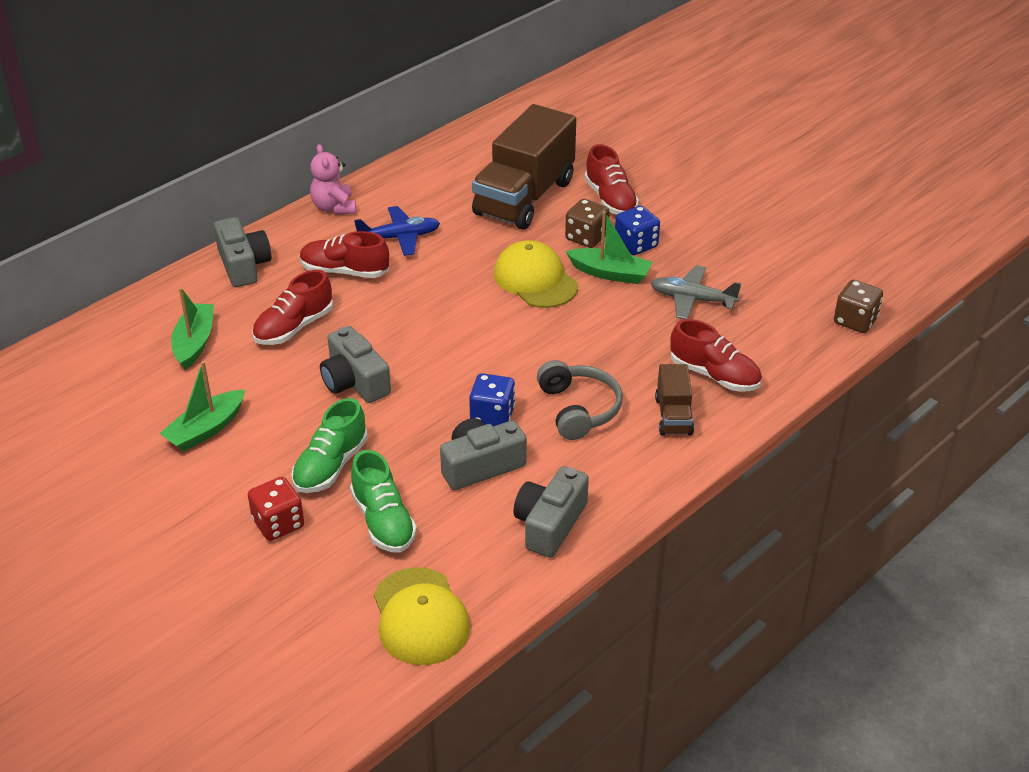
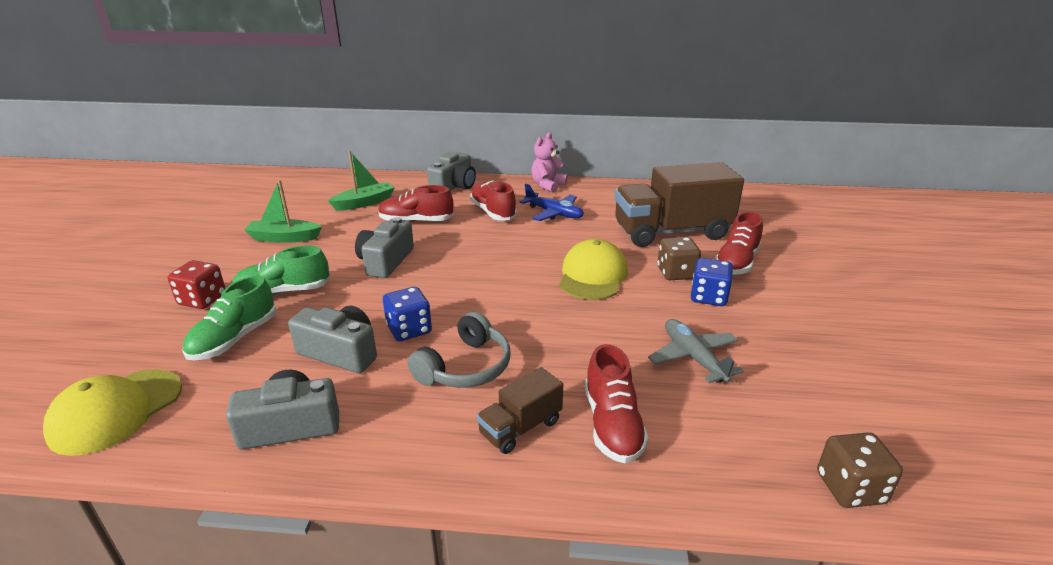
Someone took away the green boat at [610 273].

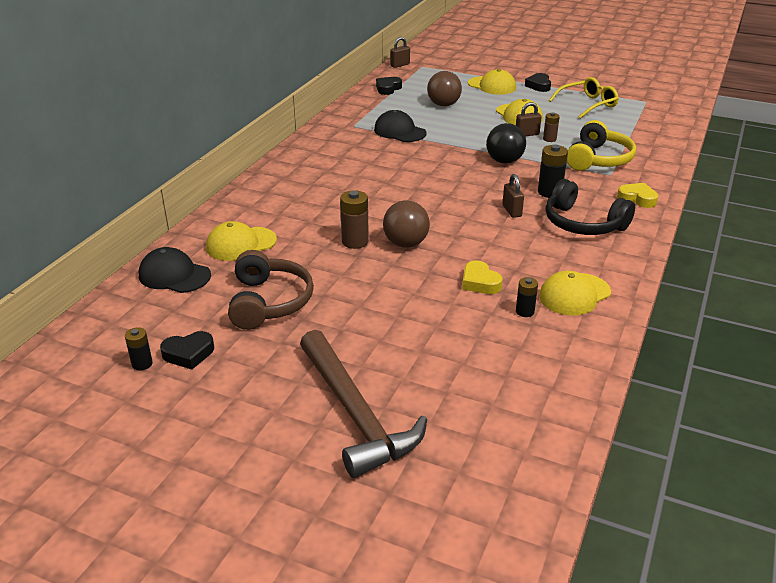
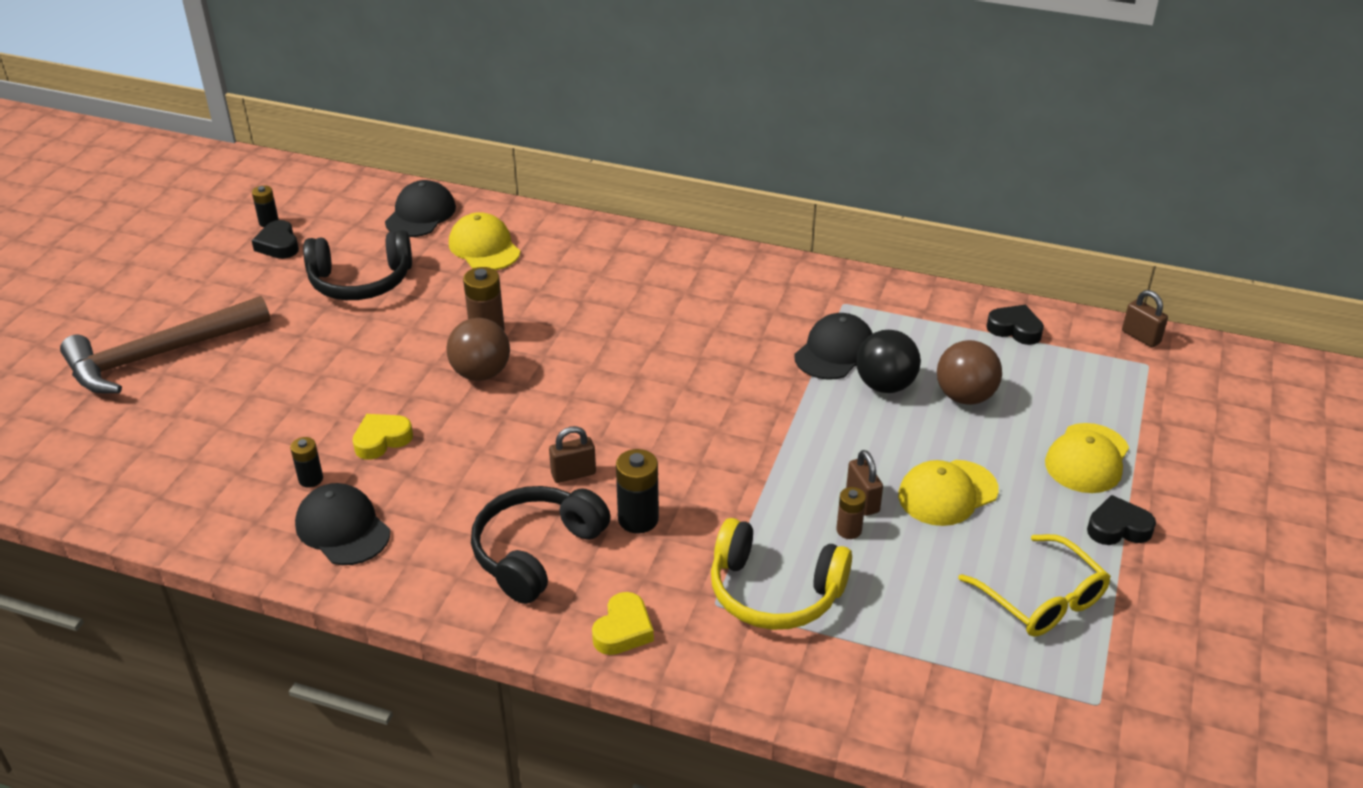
Someone repainted the bright yellow baseball cap at [574 294], which became the black baseball cap at [343 528].
Someone repainted the brown over-ear headphones at [269 302], which became the black over-ear headphones at [361 281].
Someone carried the black sphere from [504 161] to [885 385].

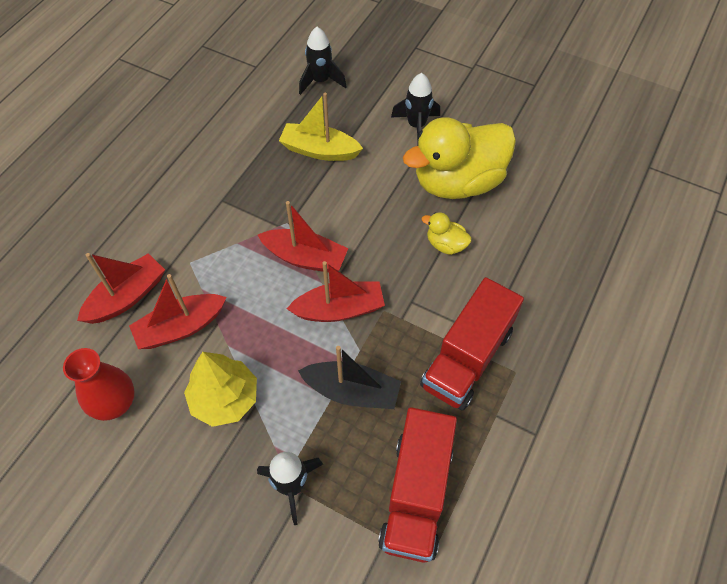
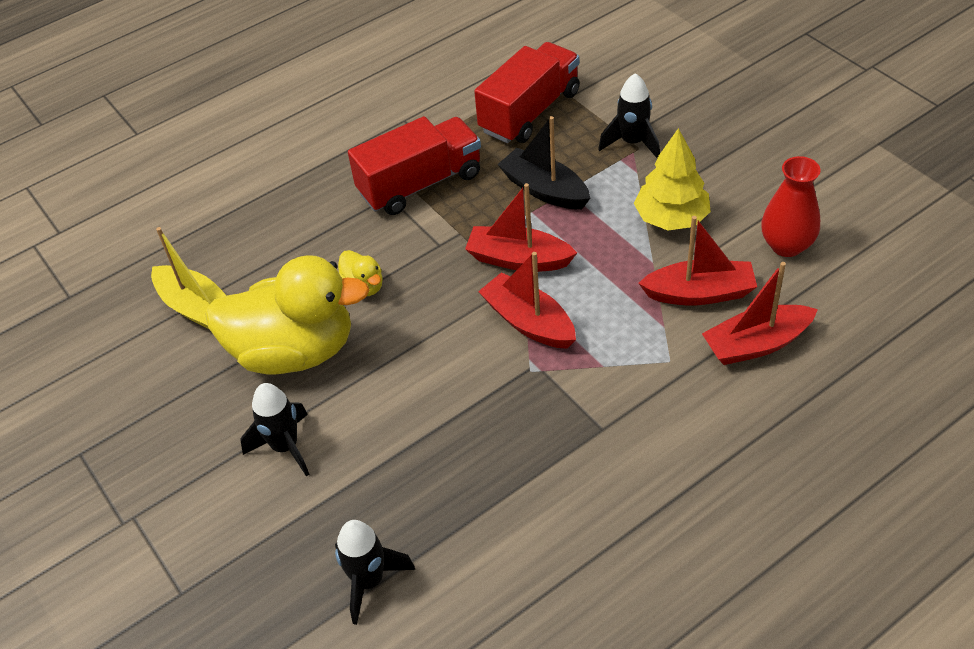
Someone carried the bright yellow boat from [319 150] to [196 308].

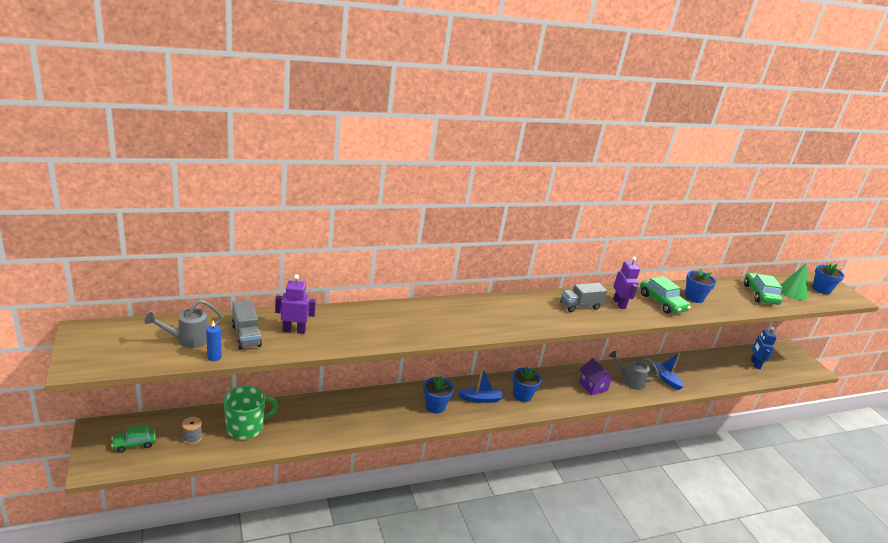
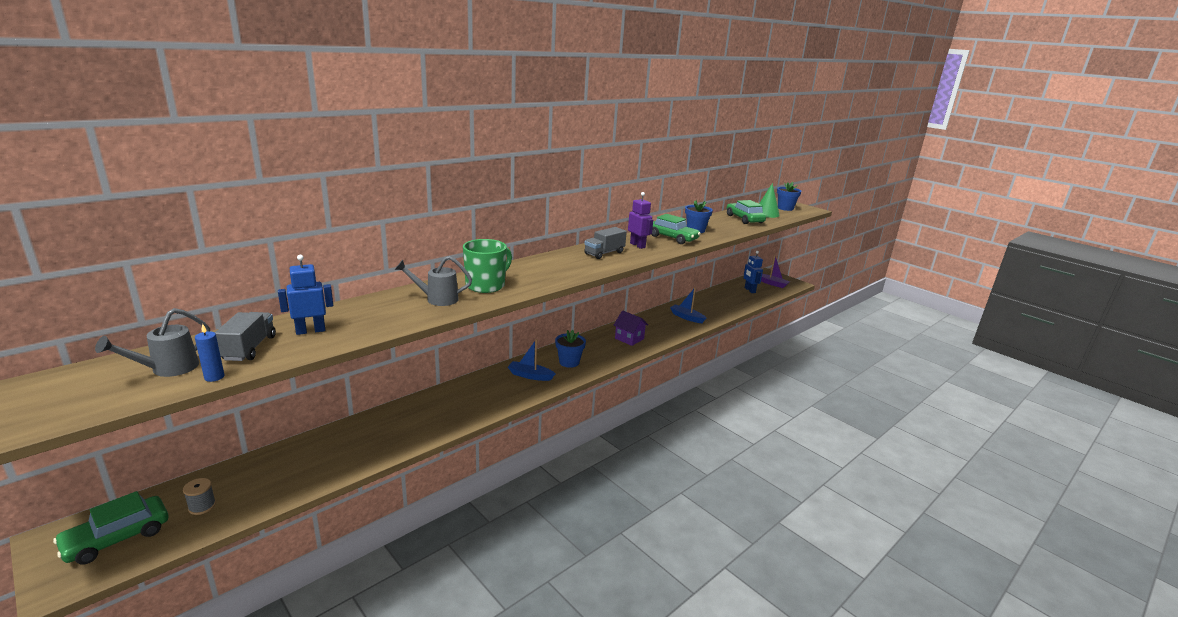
Someone scaled the green toy car at [134 443] by 1.59.
Someone rotated the grey toy truck at [246 336] by 135 degrees counterclockwise.
Someone repainted the royal purple toy robot at [294 330], which became the royal blue toy robot at [310 331].
Someone carried the grey watering can from [630 381] to [437 299].
Someone carried the green mug from [246 427] to [486 285].
Someone rotated the royal blue boat at [480 399] by 135 degrees counterclockwise.
Someone put down the royal purple boat at [772 284].
Someone took away the royal blue flower pot at [435 406].

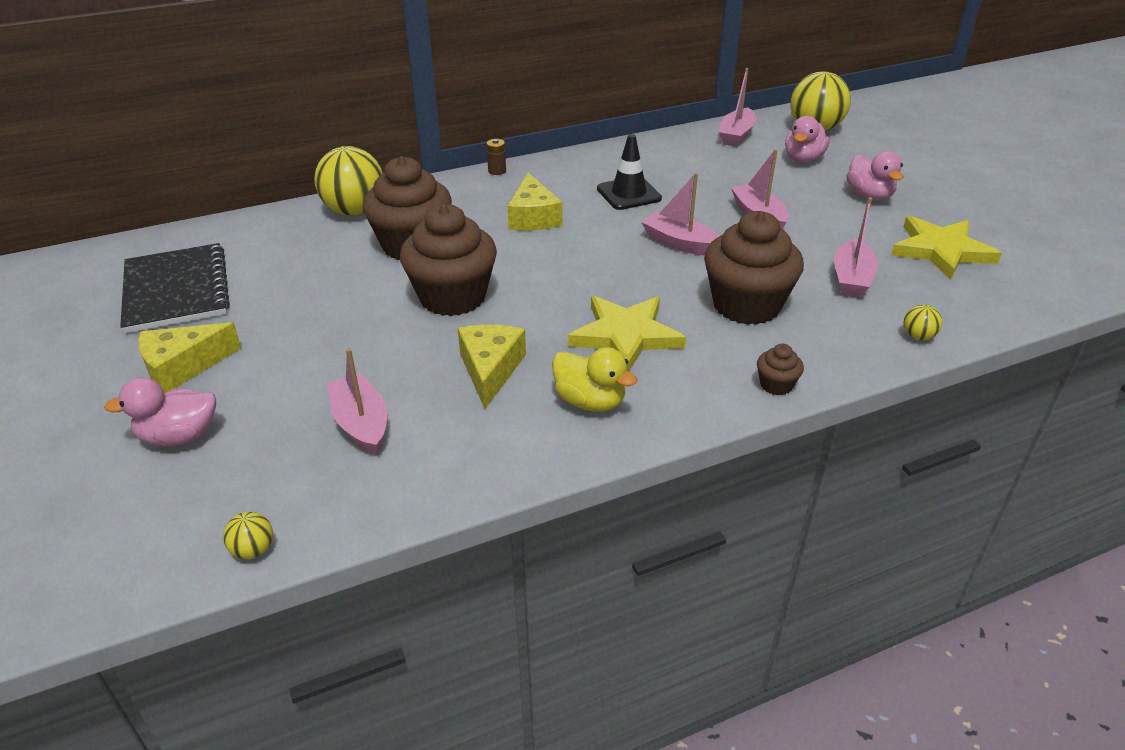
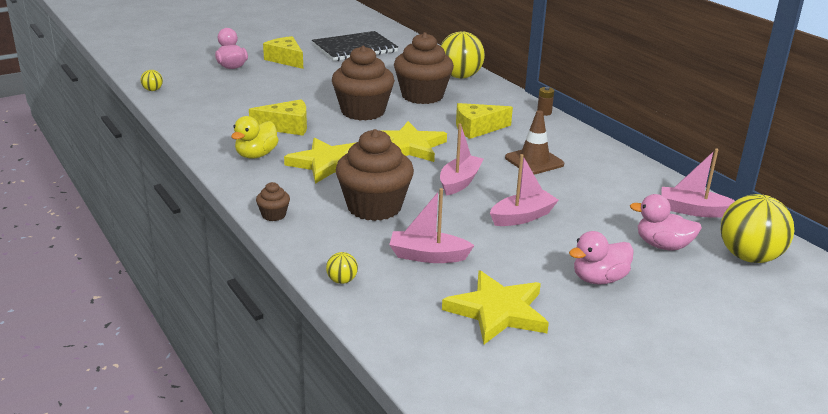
Someone put down the bright yellow star shape at [408 146].
Someone repainted the black traffic cone at [628 194], which became the brown traffic cone at [534 161].
Someone took away the rosy boat at [361 423].

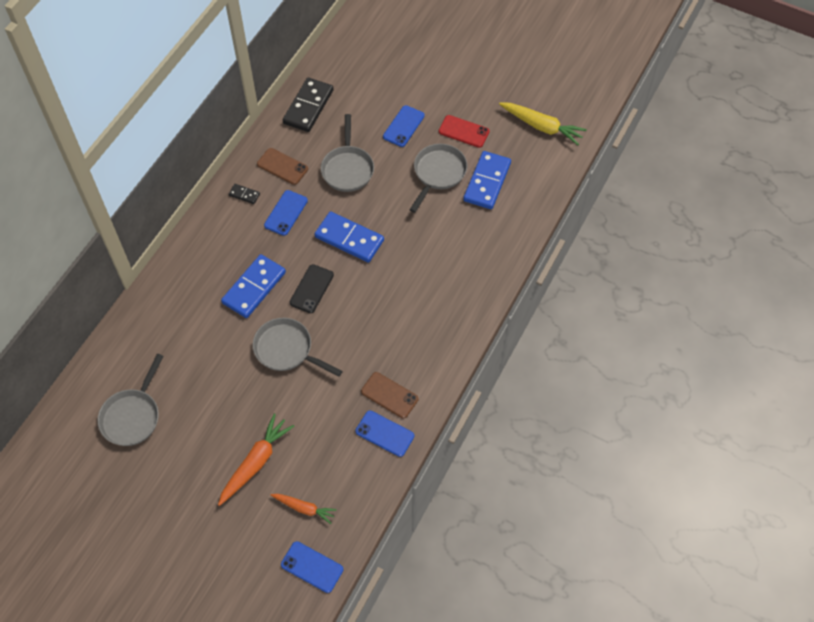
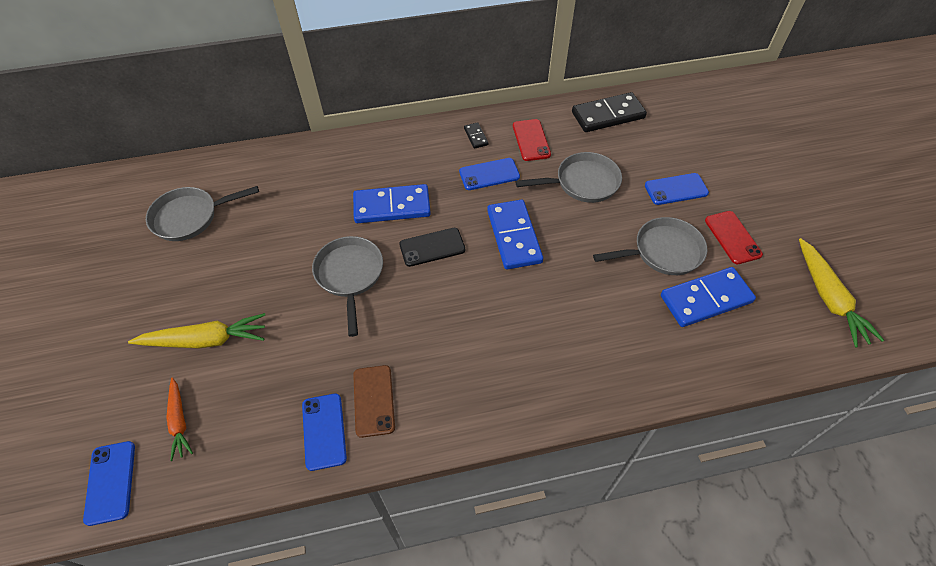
Someone repainted the orange-coloured toy carrot at [255 462], which became the bright yellow toy carrot at [205 340].
Someone repainted the brown phone at [282 166], which became the crimson phone at [531 140].
Someone rotated the grey skillet at [347 169] by 150 degrees counterclockwise.

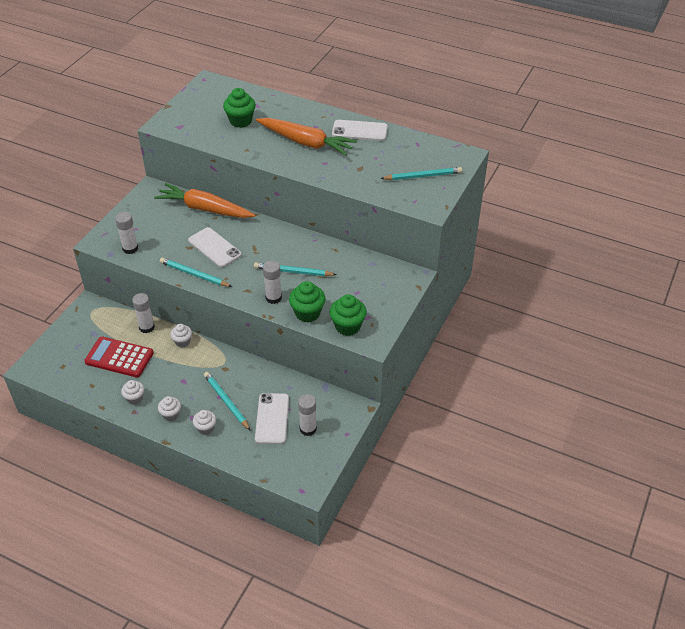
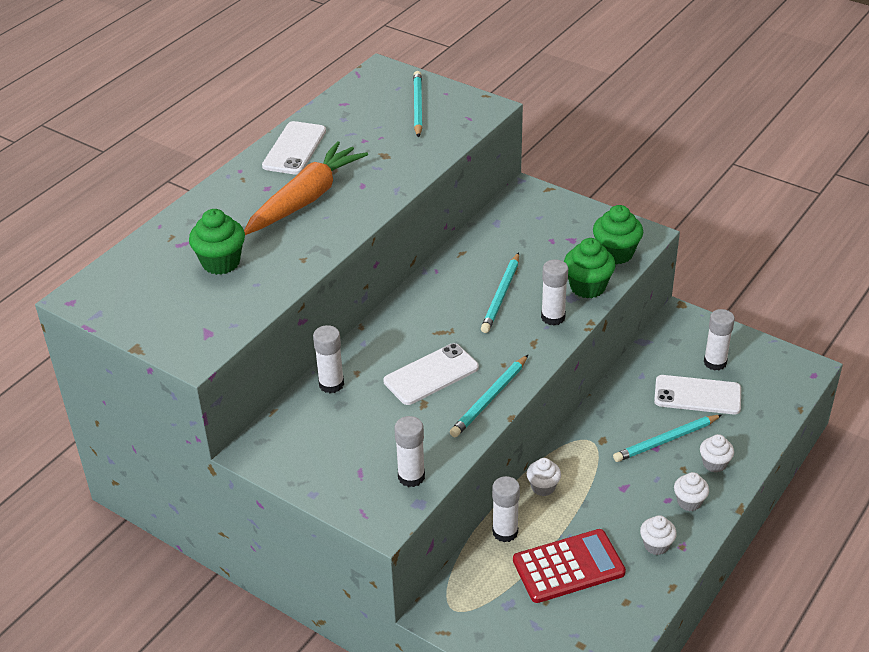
Someone swapped the orange-coloured toy carrot at [204 209] for the snow-white glue at [331 384].
Someone rotated the crimson calculator at [119 357] by 135 degrees counterclockwise.

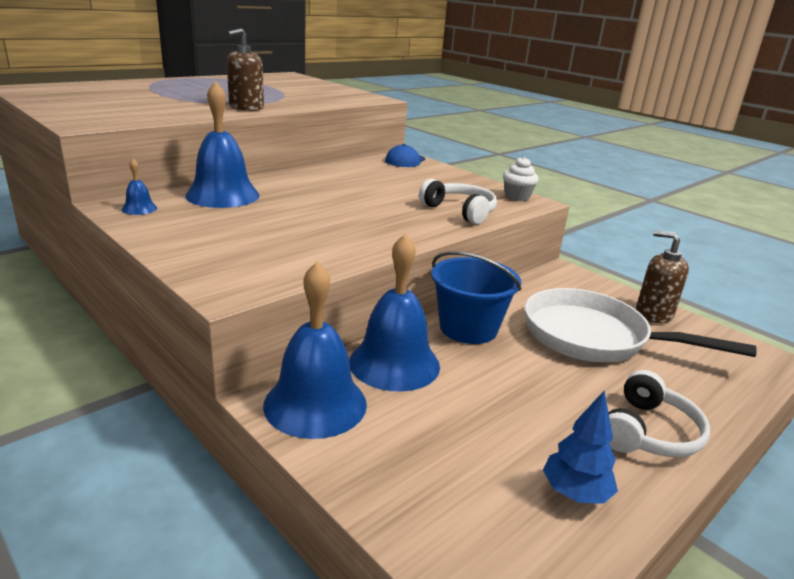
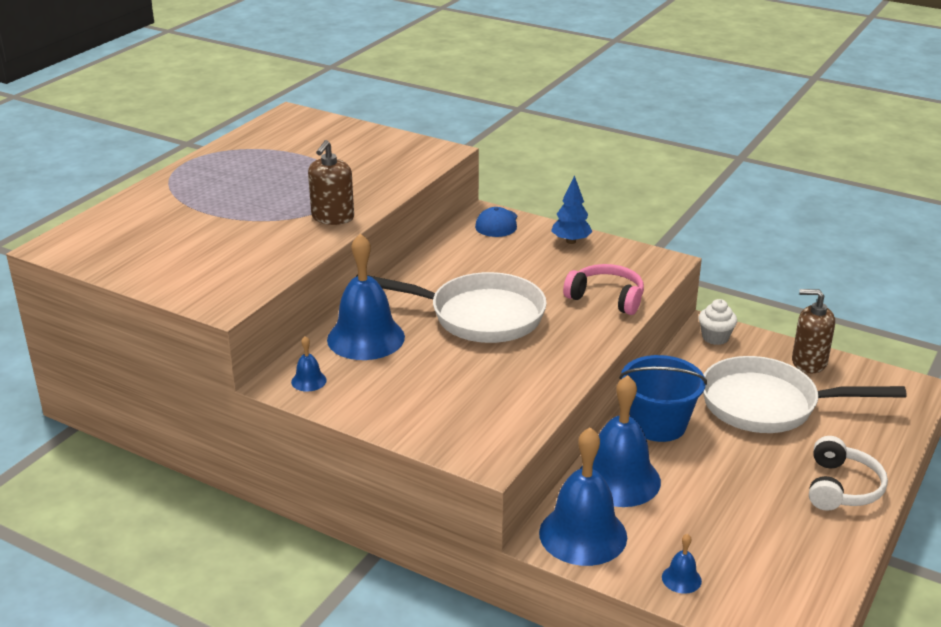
Someone put down the snow-white skillet at [478 316].
Someone carried the royal blue fir tree from [575 493] to [571 241].
Someone repainted the snow-white over-ear headphones at [460 211], which became the rosy over-ear headphones at [606 298].
Someone put down the royal blue school bell at [681 579].
Someone carried the snow-white cupcake from [517 197] to [715 337].

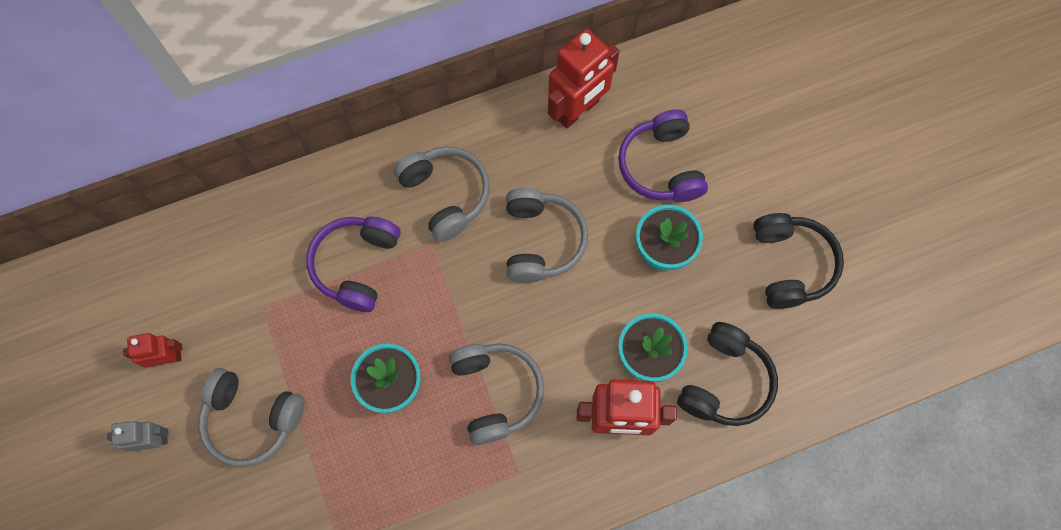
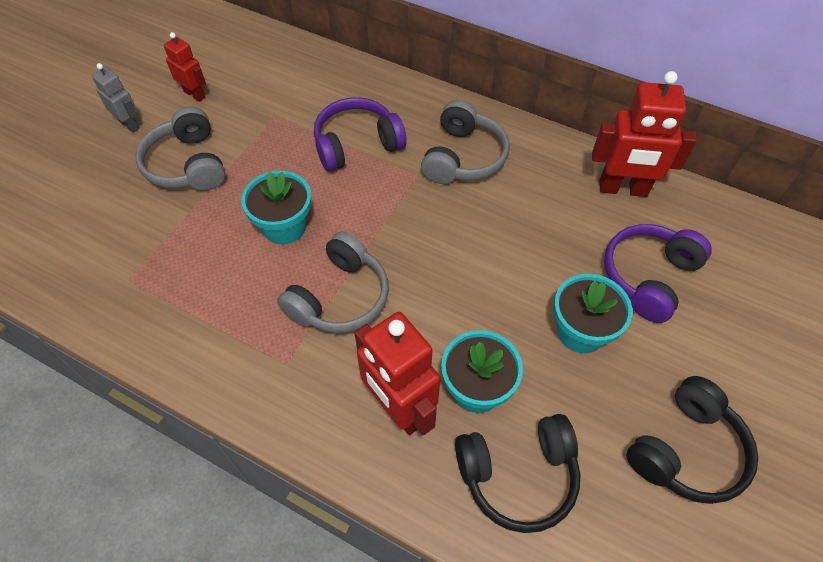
Someone took away the grey over-ear headphones at [541 241].

